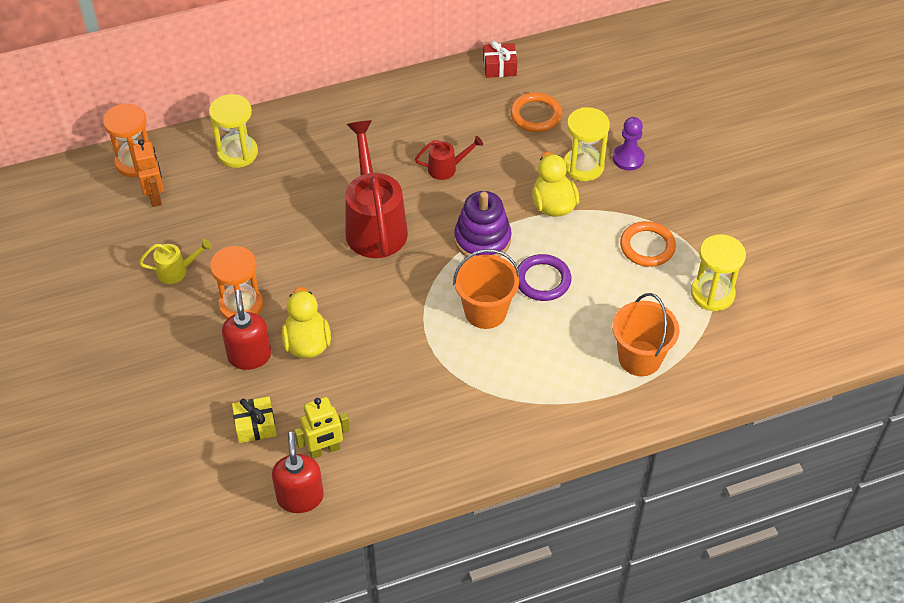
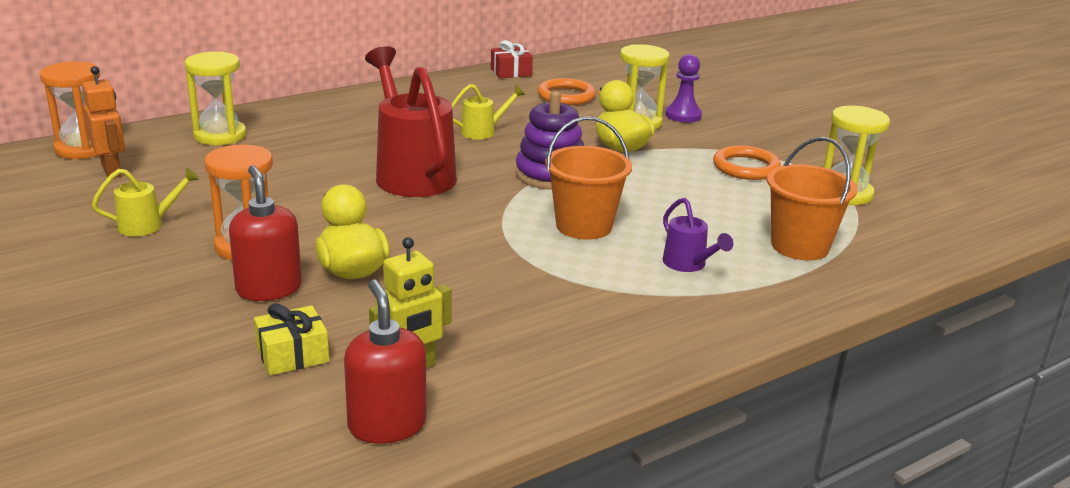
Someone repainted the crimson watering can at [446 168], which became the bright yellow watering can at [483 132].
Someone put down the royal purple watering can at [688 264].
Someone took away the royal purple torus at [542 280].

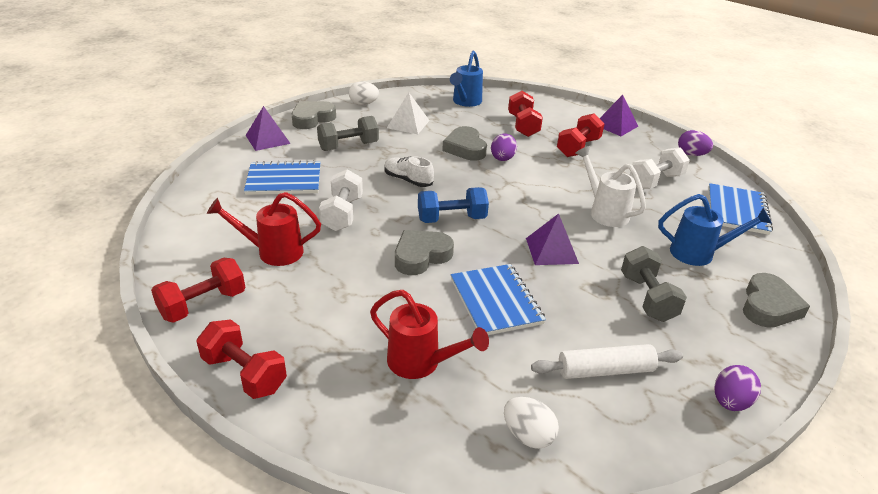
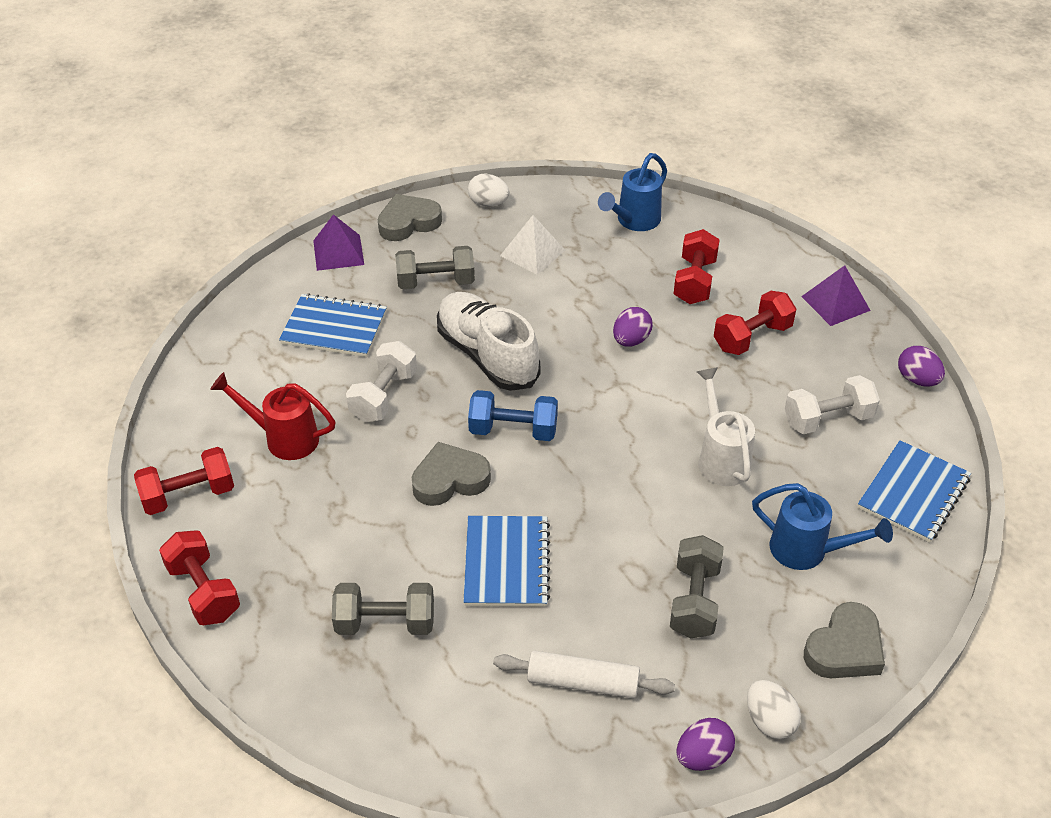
Someone swapped the crimson watering can at [421 363] for the grey hand weight at [385 623].
Someone scaled the snow-white lace-up shoe at [408 180] by 1.87.
Someone carried the snow-white egg shape from [528 435] to [769 721].
Someone took away the grey love heart at [465 148].
Someone took away the royal purple pyramid at [551 250].

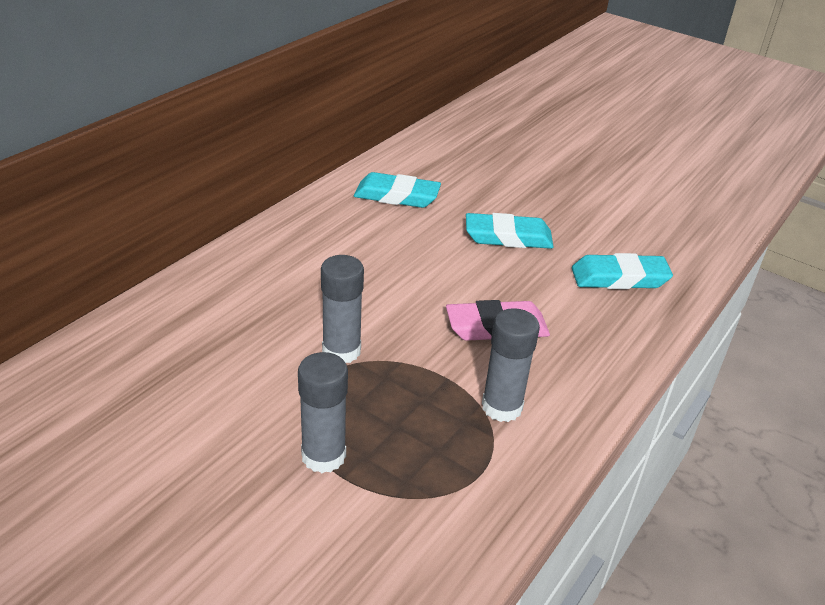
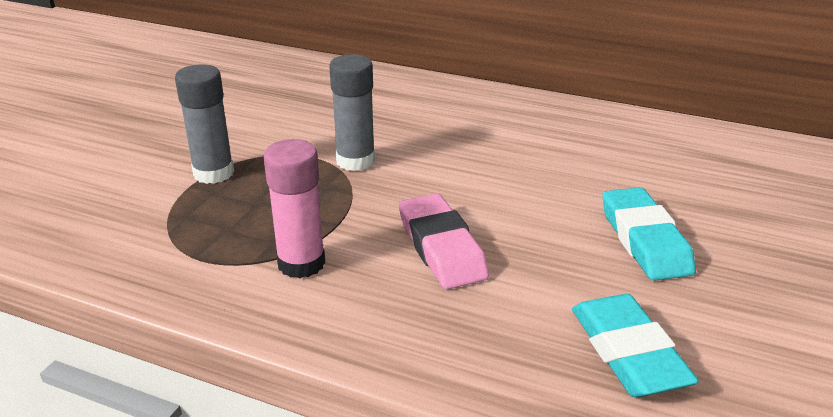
Someone repainted the grey glue at [502 407], which became the rosy glue at [301 263].
Someone took away the aqua eraser at [397 196].

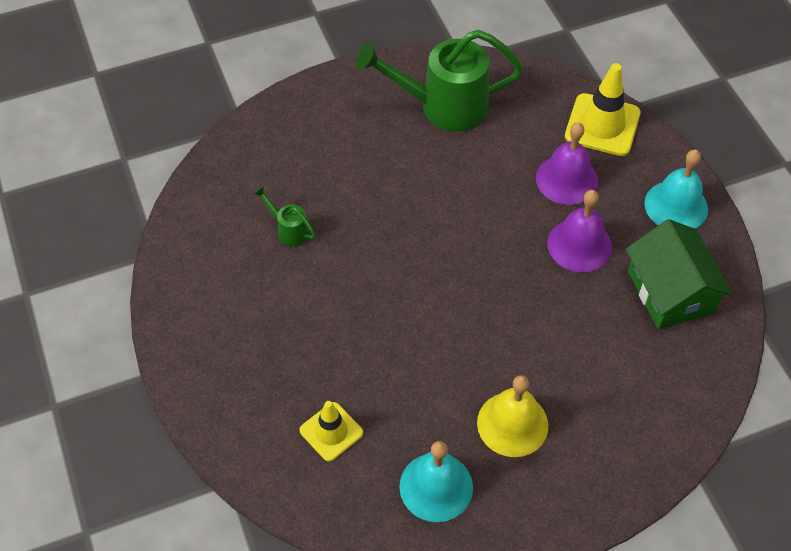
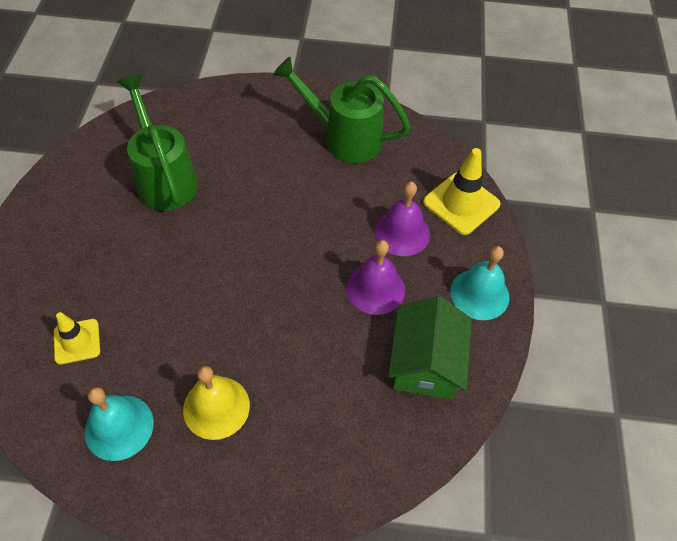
Someone scaled the green watering can at [289 230] by 2.27.

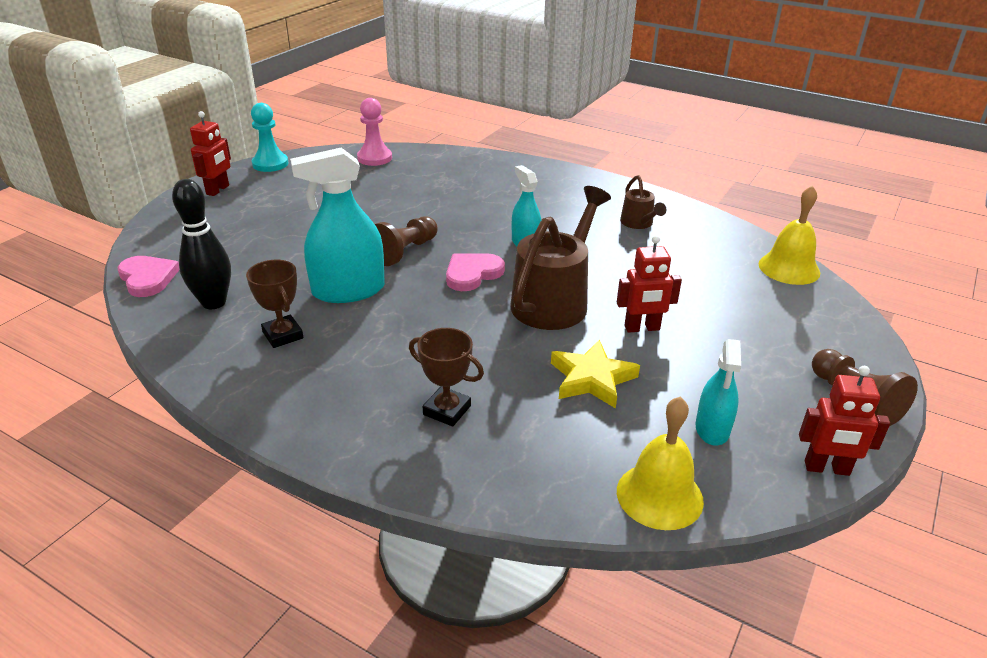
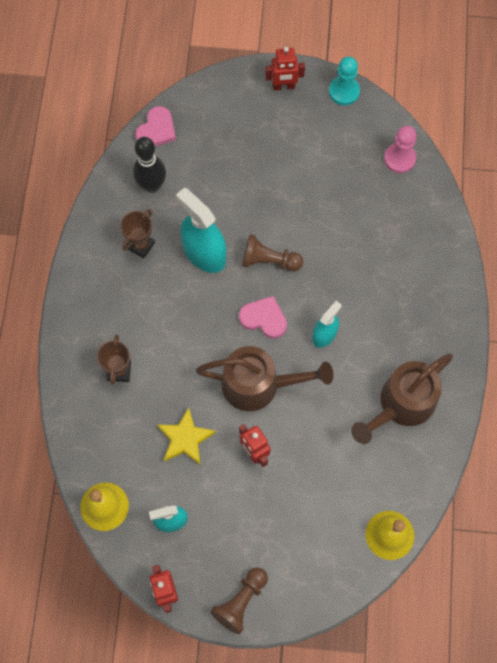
Someone scaled the brown watering can at [639 223] by 2.00.

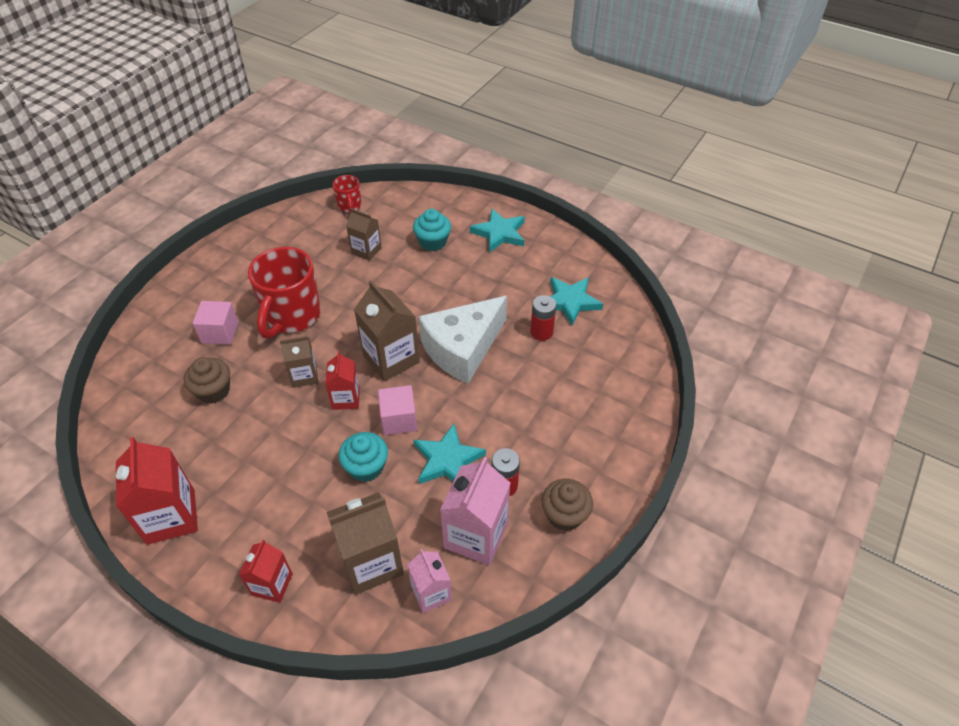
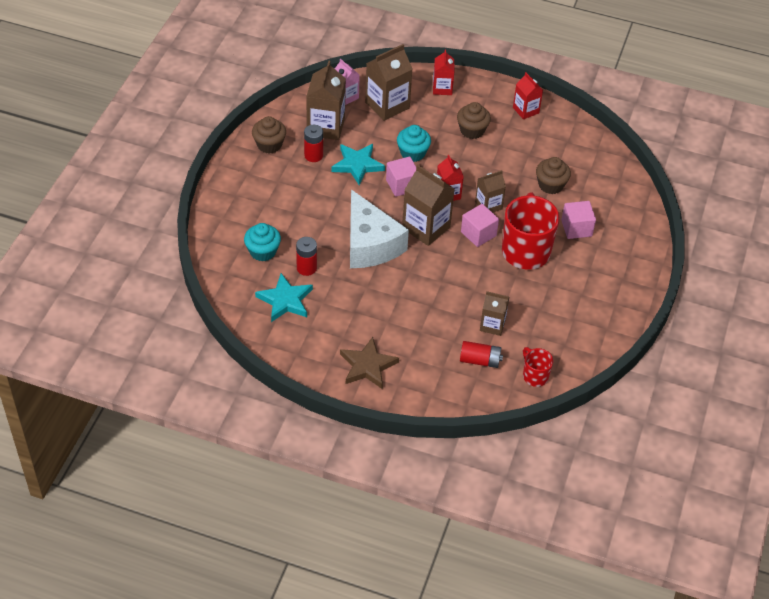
Someone carried the aqua cupcake from [433 242] to [263 251].
Someone repainted the rosy milk carton at [476 535], which became the brown milk carton at [326 126].
Someone repainted the aqua star shape at [499 233], which became the brown star shape at [368 366].
Someone rotated the snow-white cheese wedge at [463 349] by 120 degrees clockwise.
Someone put down the brown cupcake at [472 130].
Someone put down the crimson power cell at [480 360].
Someone put down the rosy cube at [478 234].
Someone scaled the crimson milk carton at [171 516] by 0.60.

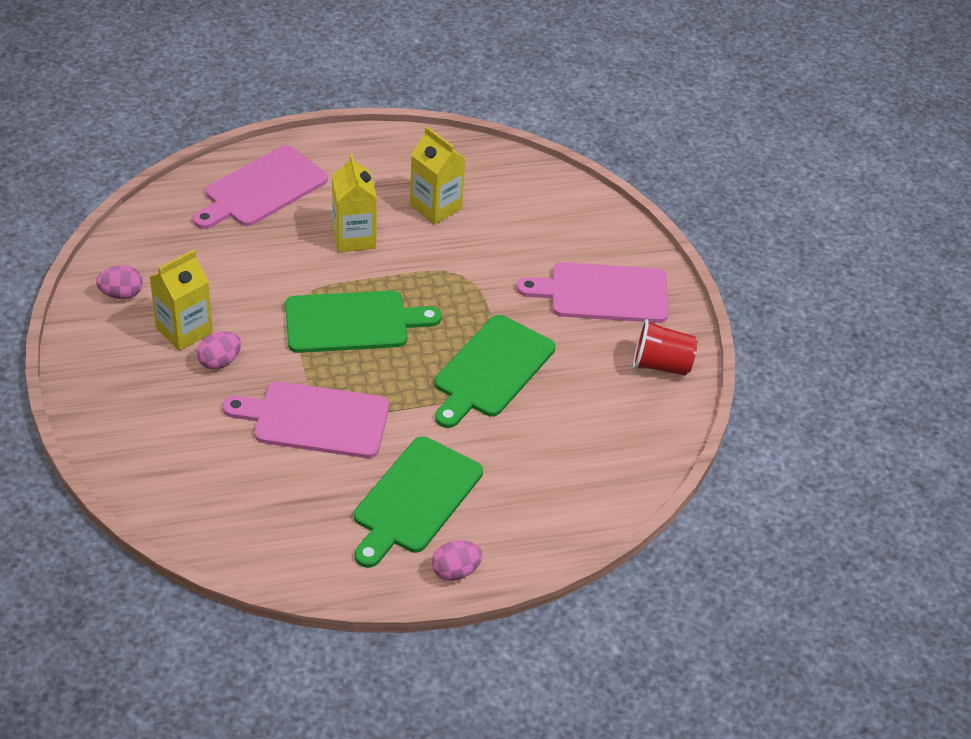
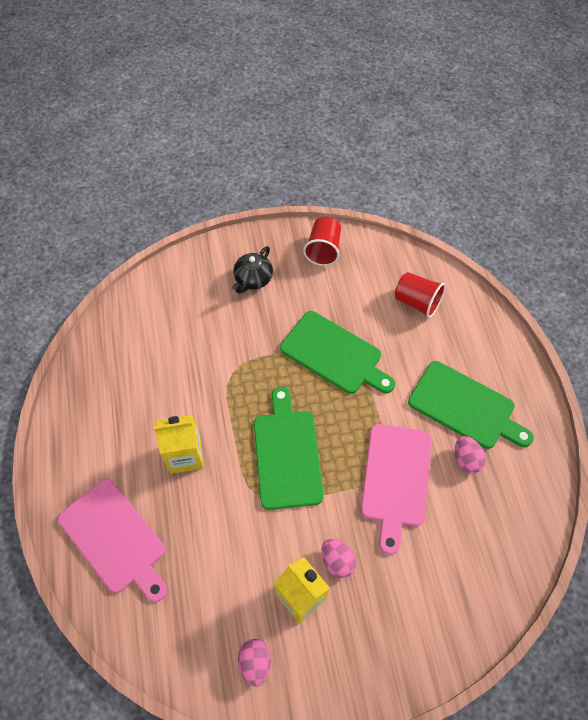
Someone swapped the rosy bread board at [603 293] for the black china teapot at [253 279].
Someone put down the crimson beaker at [417 302].
Someone carried the rosy egg shape from [455 571] to [466 459].
Someone took away the bright yellow milk carton at [436 207].

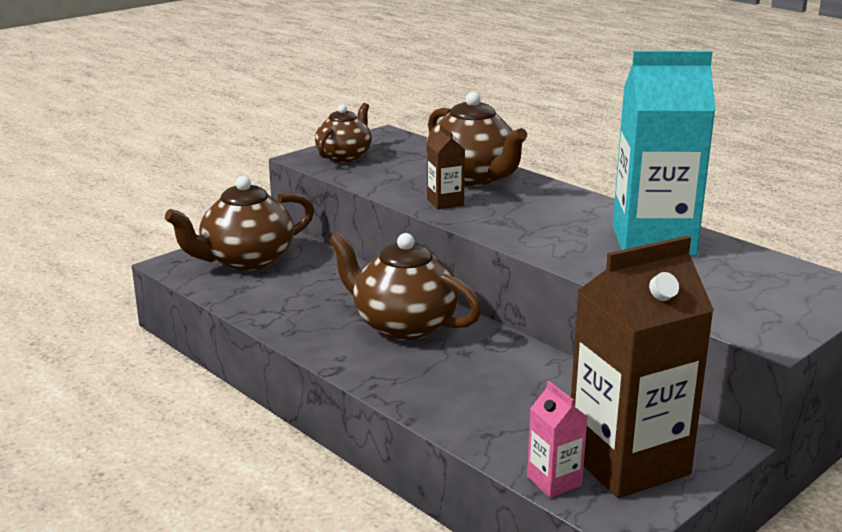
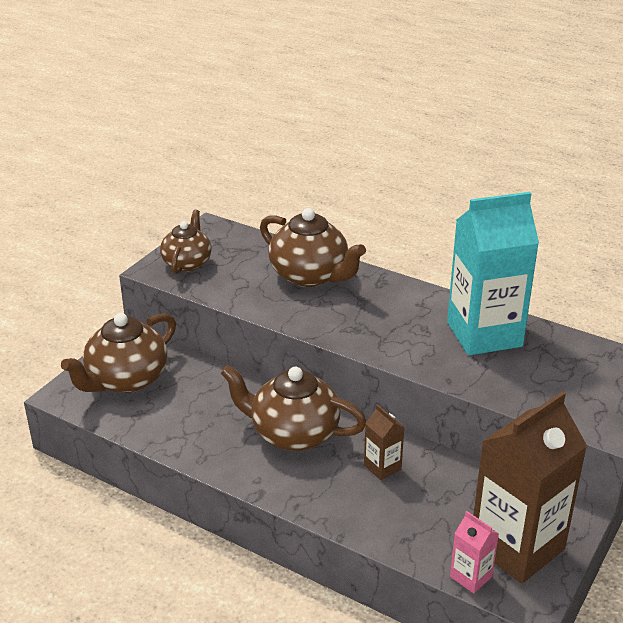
Someone carried the brown milk carton from [445 202] to [382 467].

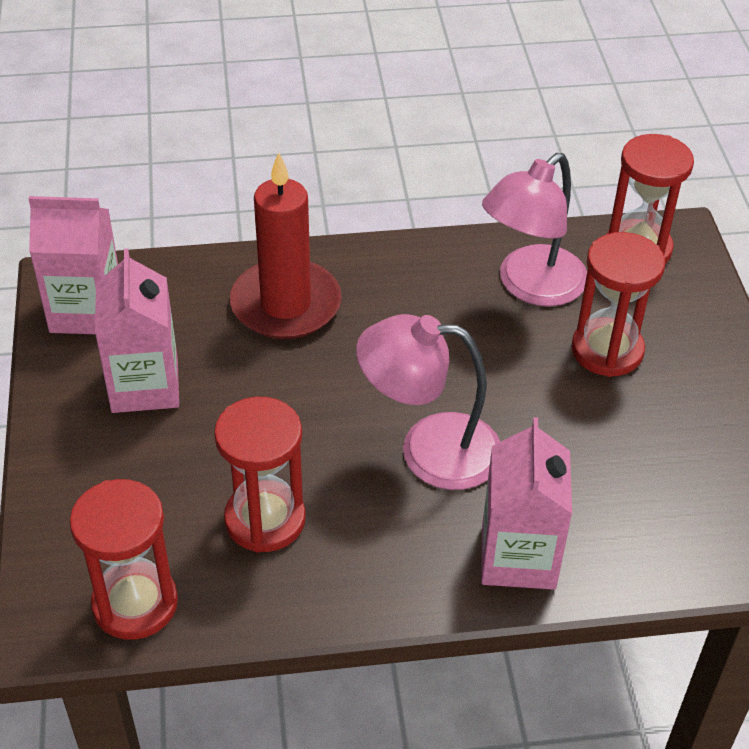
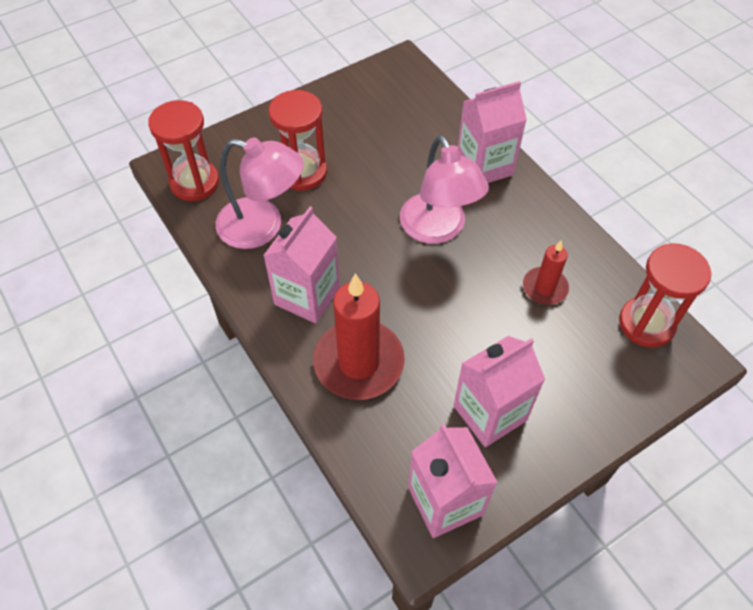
Someone put down the rosy milk carton at [307 296].
Someone swapped the crimson sandglass at [265 519] for the crimson candle at [544 288].

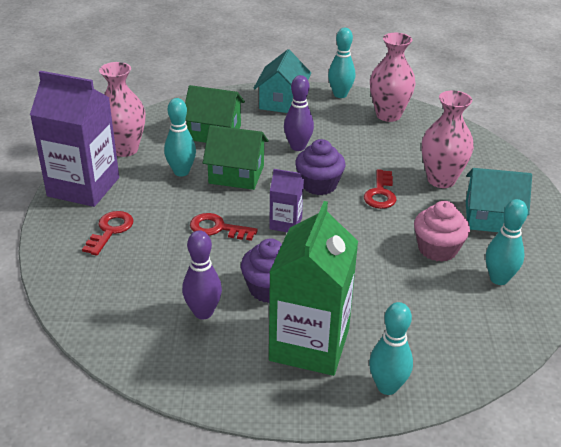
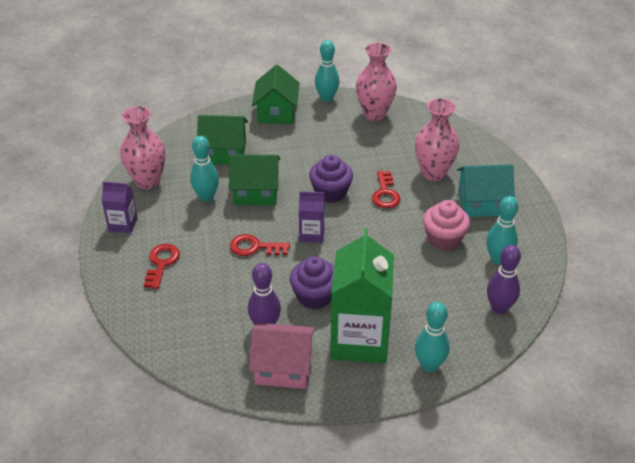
Someone scaled the royal purple milk carton at [83 187] by 0.49.
Someone put down the rosy cottage at [283 367].
Someone repainted the aqua cottage at [282 102], which became the green cottage at [276 112].
Someone carried the royal purple tenpin from [298 147] to [499 308].

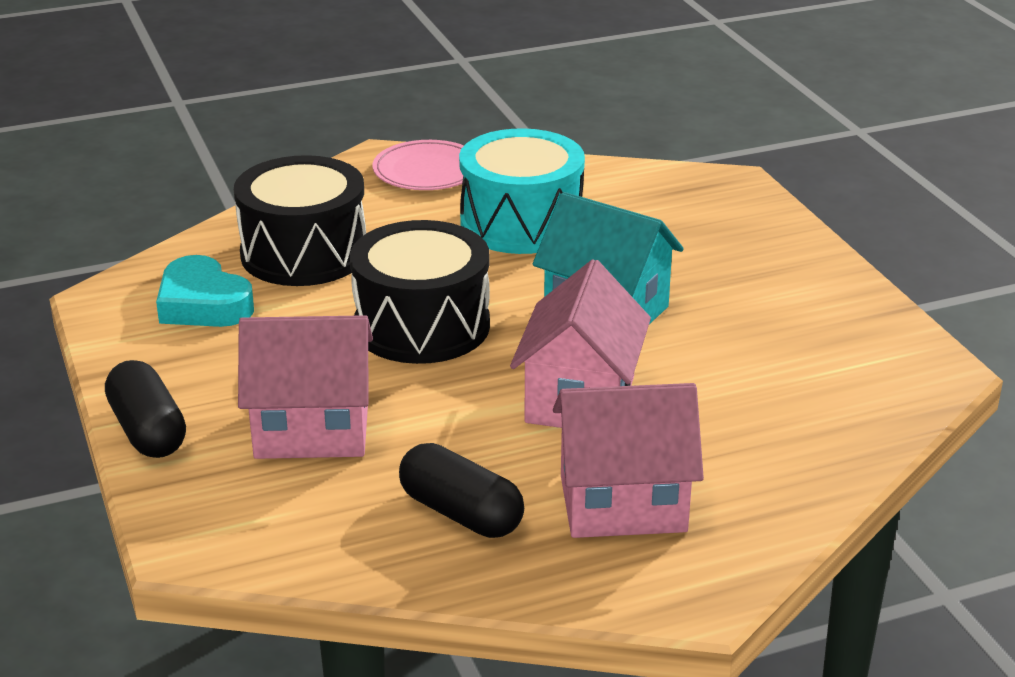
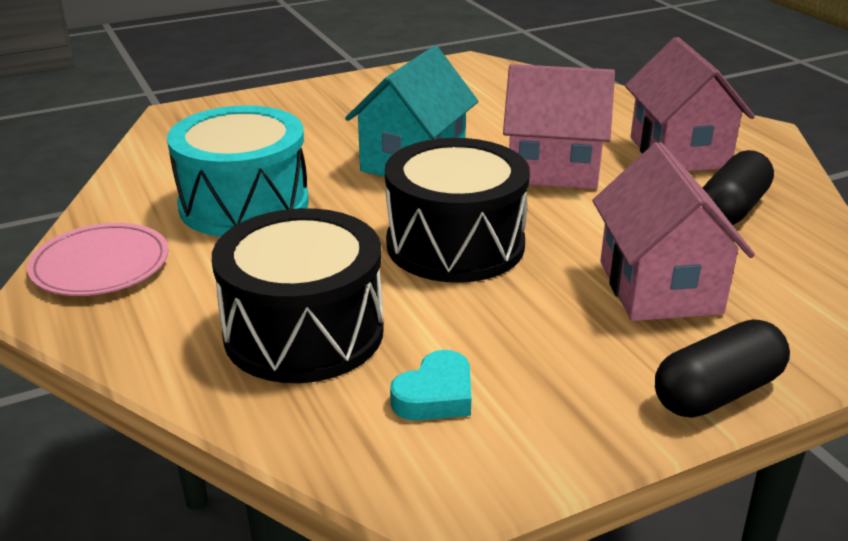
Someone scaled the aqua love heart at [203 304] by 0.66.

